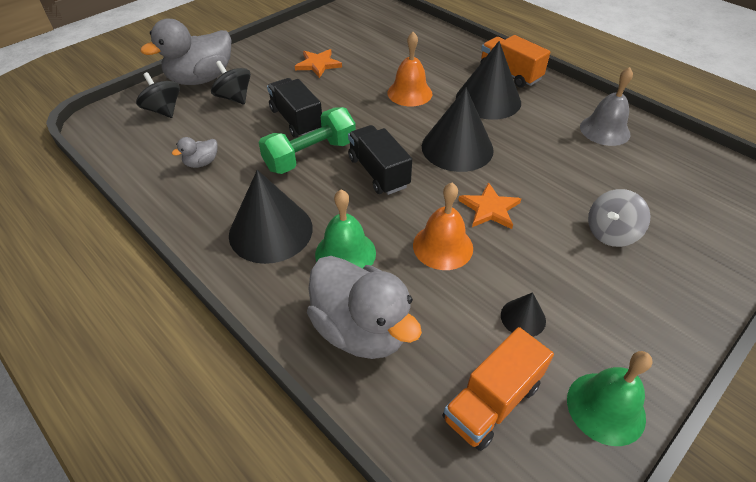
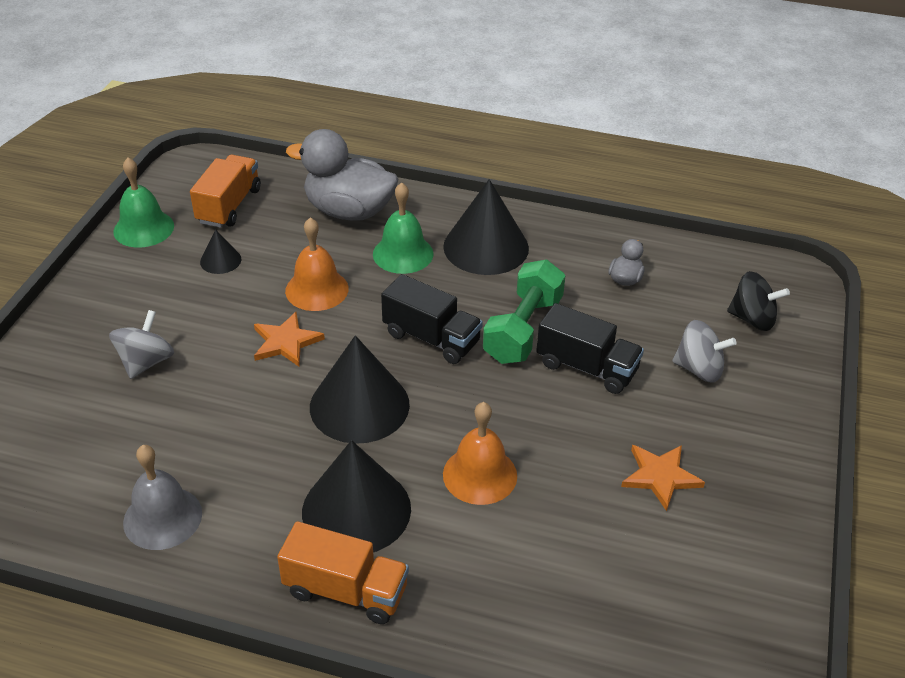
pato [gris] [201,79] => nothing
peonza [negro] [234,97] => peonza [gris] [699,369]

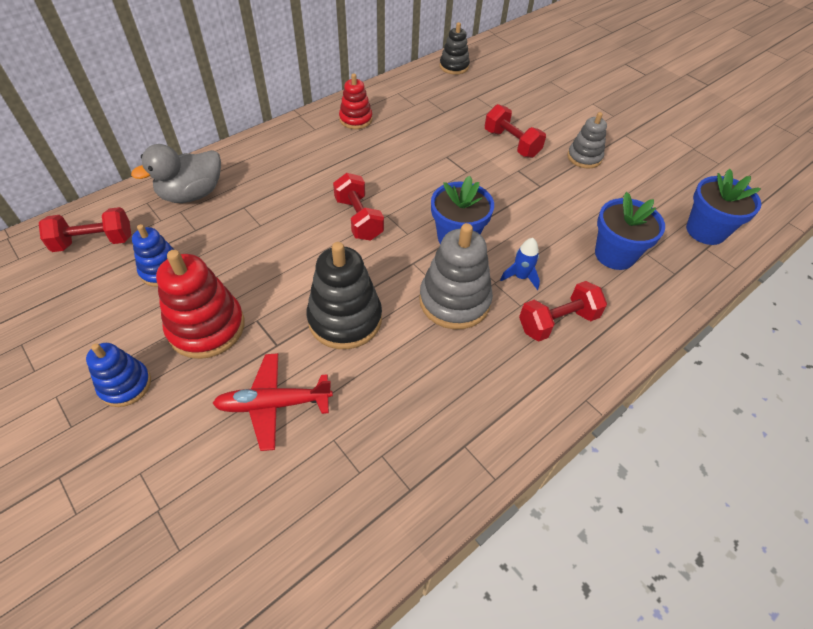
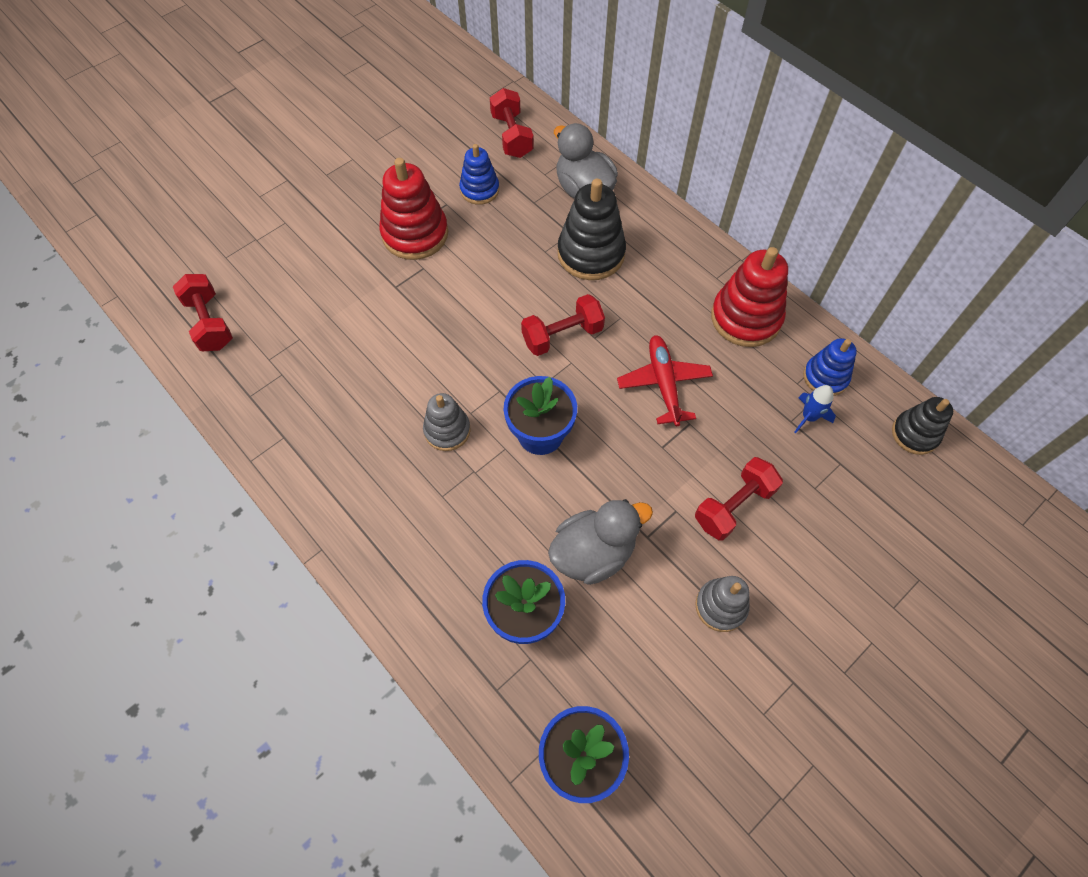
nothing => pato [gris] [593,553]
juguete apilable [azul] [125,385] => juguete apilable [azul] [825,377], moved
avión [rojo] [273,404] => avión [rojo] [664,384], moved
juguete apilable [negro] [345,319] => juguete apilable [negro] [591,254], moved
cohete [azul] [520,277] => cohete [azul] [808,417], moved
mancuerna [rojo] [557,322] => mancuerna [rojo] [210,323], moved
juguete apilable [rojo] [356,119] => juguete apilable [rojo] [745,318], x1.64
juguete apilable [gris] [454,301] => juguete apilable [gris] [447,430], x0.61

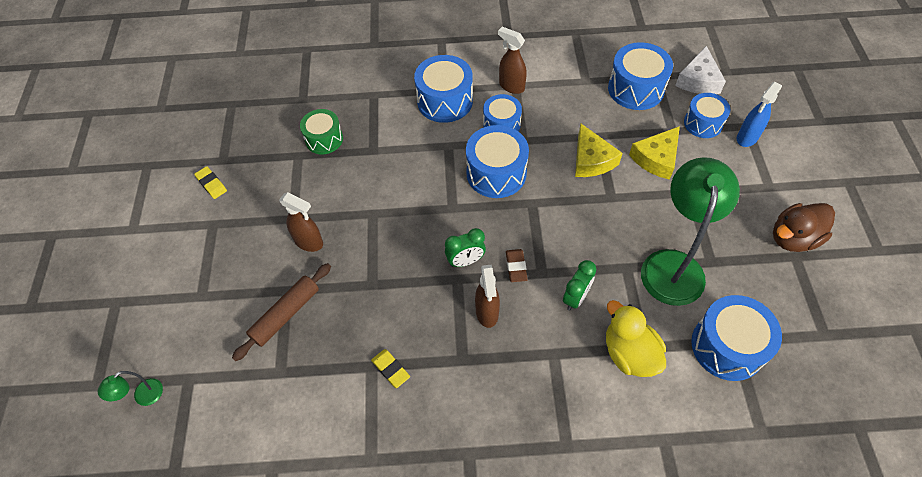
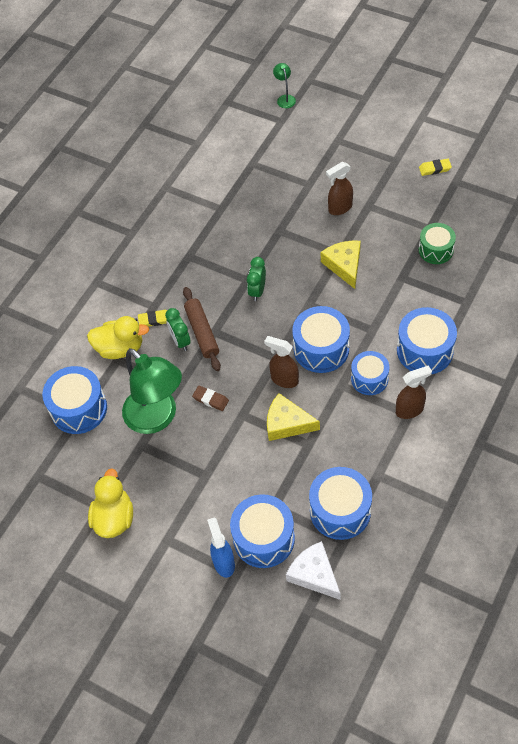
rodillo [marrón] [285,314] => rodillo [marrón] [202,332], moved
goma de borrar [amarillo] [391,369] => goma de borrar [amarillo] [155,320], moved
pulverizador [marrón] [487,313] => pulverizador [marrón] [284,380], moved
goma de borrar [marrón] [516,267] => goma de borrar [marrón] [210,399], moved
queso [amarillo] [656,158] => queso [amarillo] [344,265], moved
pato [marrón] [793,238] => pato [amarillo] [114,518]
tambor [azul] [703,123] => tambor [azul] [264,538], x1.53

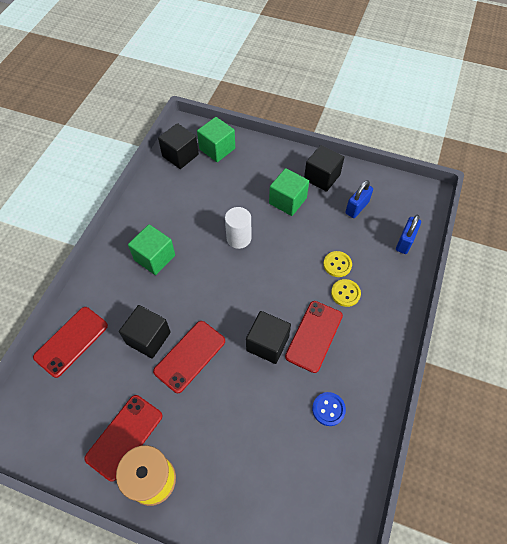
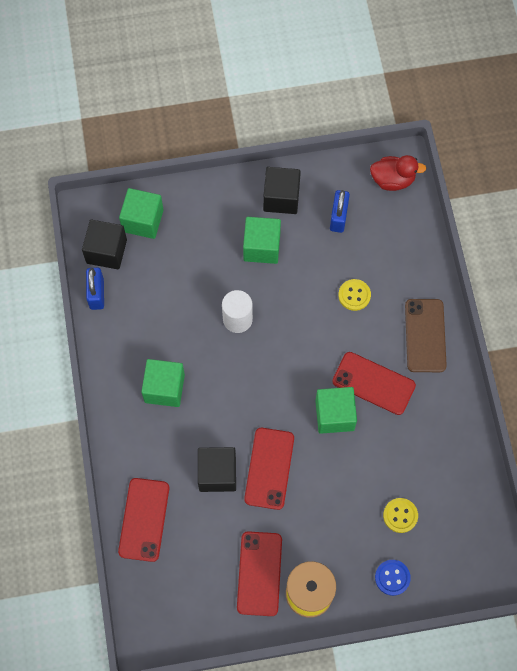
nothing => pato [rojo] [392,180]
nothing => móvil [marrón] [425,335]
botón [azul] [328,409] => botón [azul] [392,577], moved
botón [amarillo] [345,293] => botón [amarillo] [400,515], moved
candado [azul] [405,242] => candado [azul] [97,294], moved
cubo [negro] [267,343] => cubo [verde] [334,415]
móvil [rojo] [314,336] => móvil [rojo] [373,383], 60 degrees counterclockwise

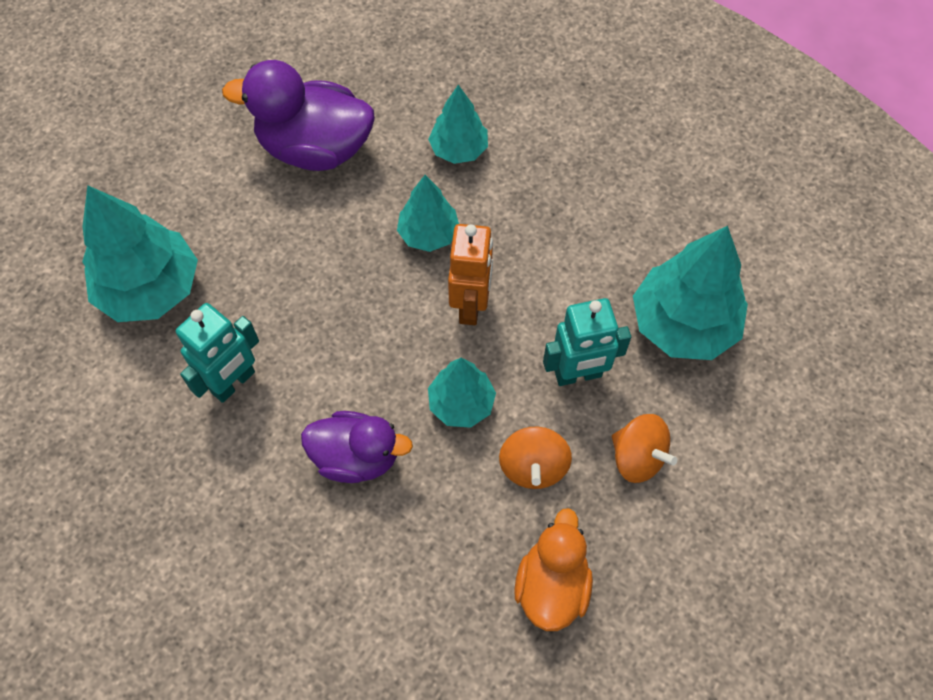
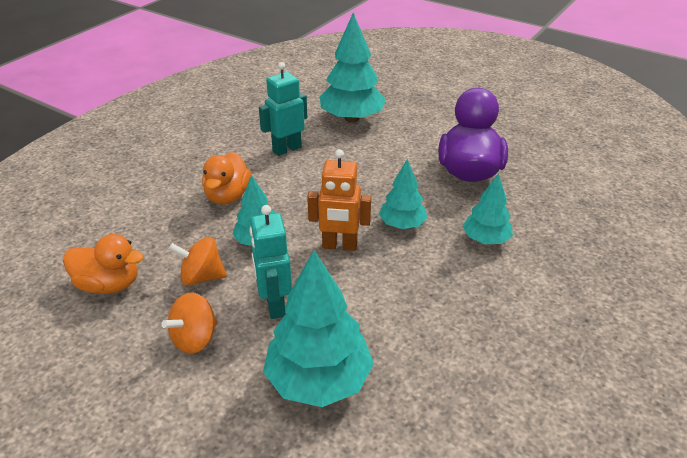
pato [morado] [356,457] => pato [naranja] [228,196]
robot [turquesa] [234,382] => robot [turquesa] [286,149], 105 degrees clockwise

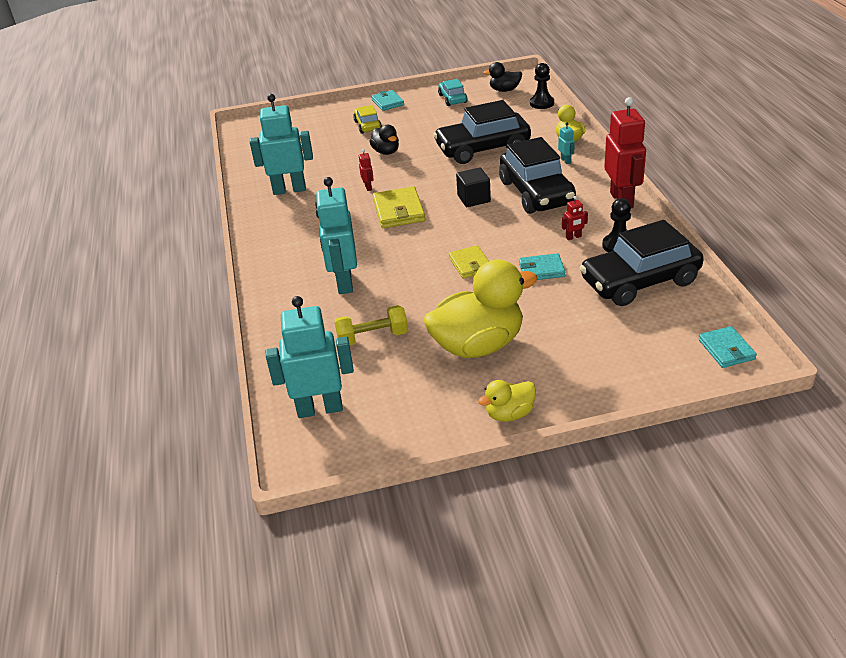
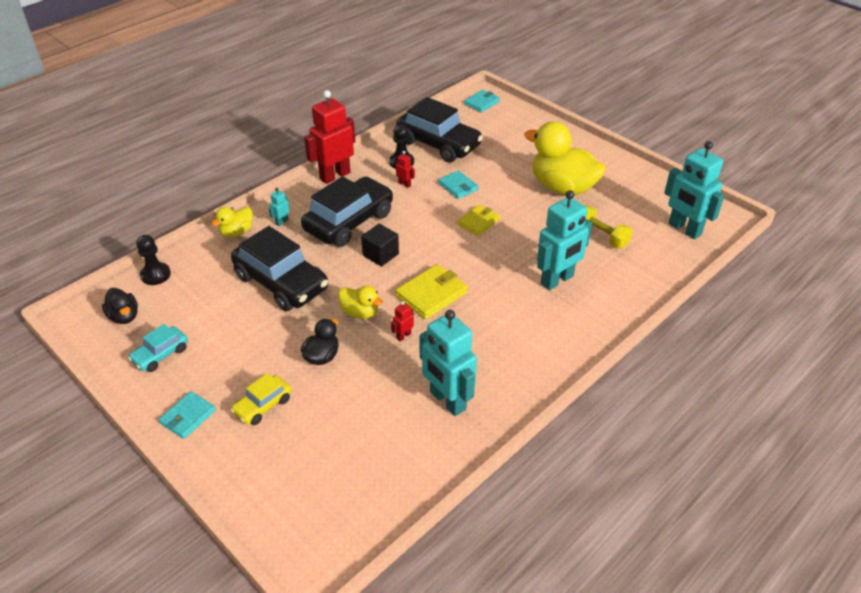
pato [amarillo] [509,414] => pato [amarillo] [360,312], moved

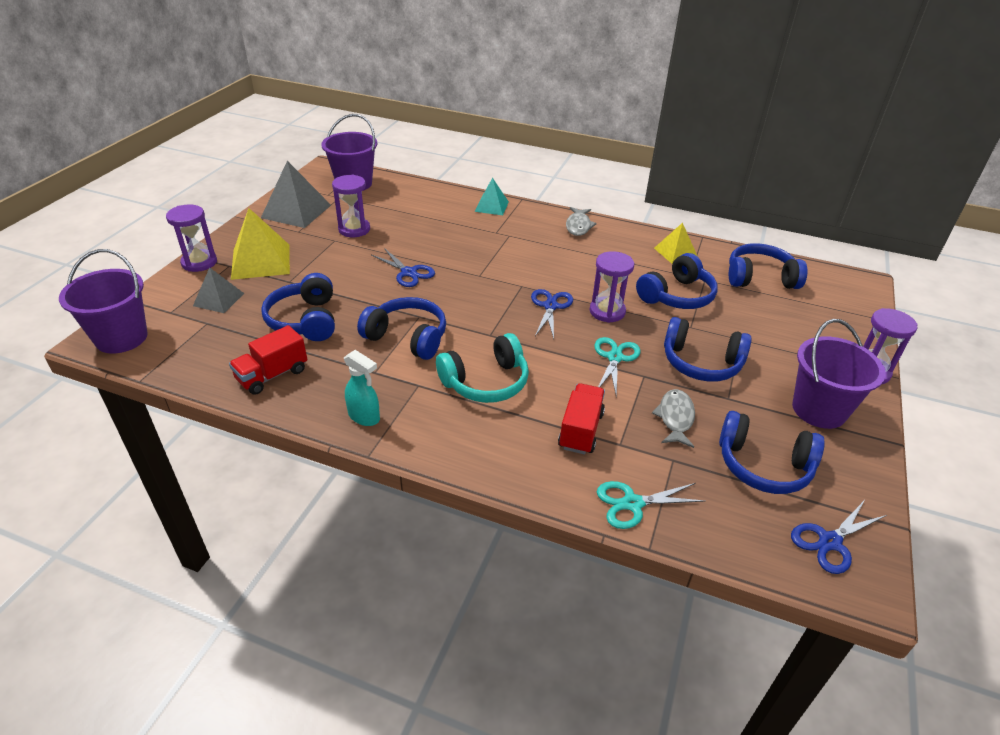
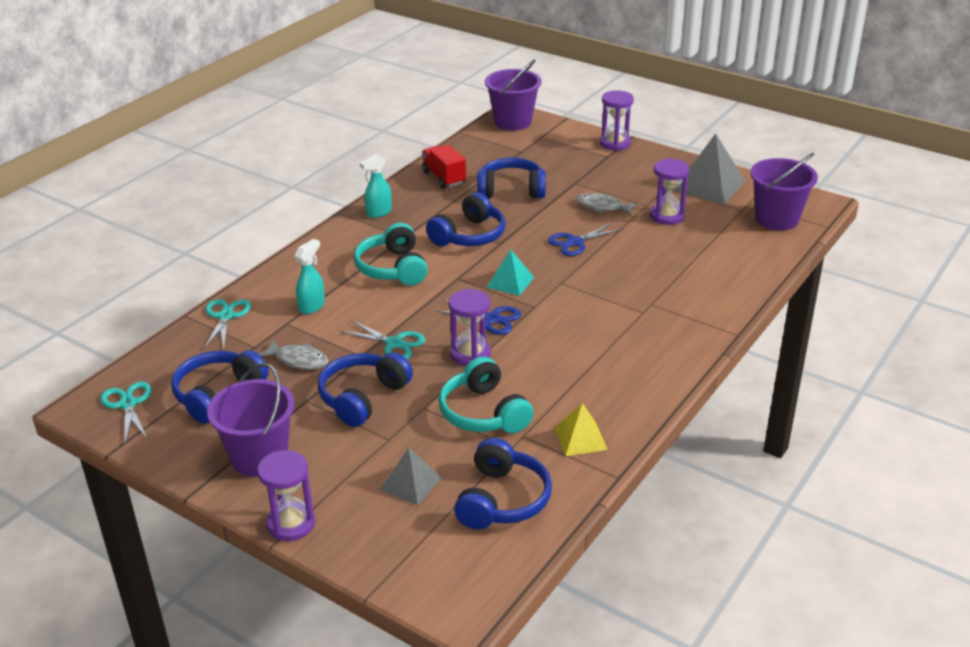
pirámide [amarillo] [261,261] => nothing
pirámide [gris] [218,299] => pirámide [gris] [411,483], moved
pirámide [turquesa] [491,206] => pirámide [turquesa] [510,282], moved
pez [gris] [578,226] => pez [gris] [602,207], moved
camión [rojo] [580,430] => pulverizador [turquesa] [312,306]
auriculares [azul] [677,296] => auriculares [turquesa] [483,413]
tijeras [azul] [830,542] => tijeras [turquesa] [128,404]

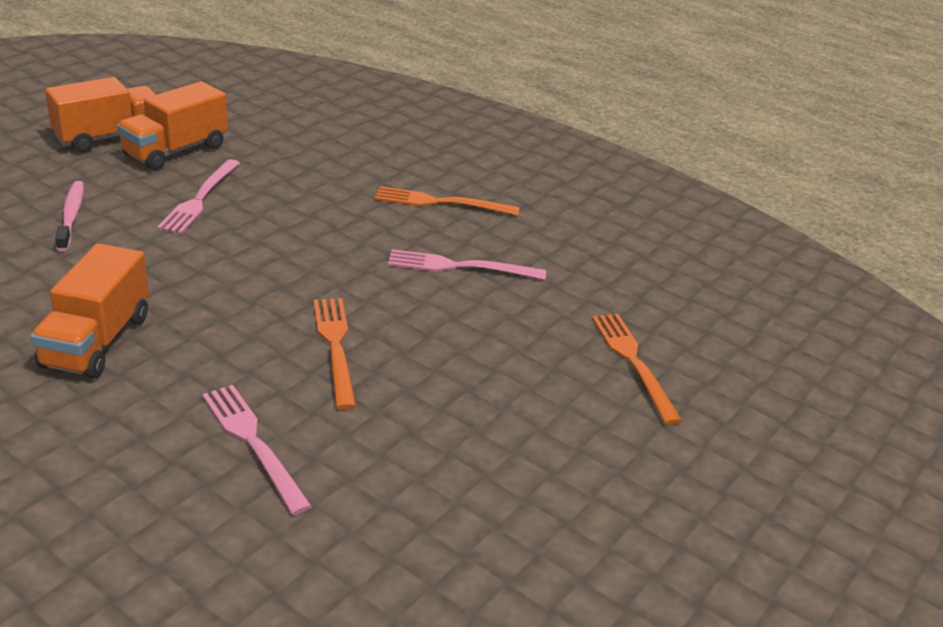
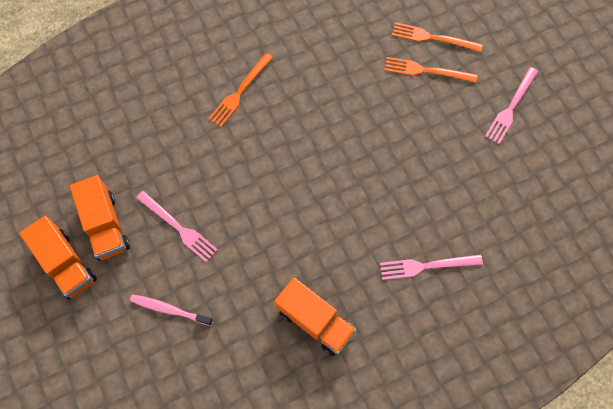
tenedor [naranja] [335,347] => tenedor [naranja] [433,38], moved
tenedor [rosa] [460,266] => tenedor [rosa] [511,107], moved
camión [naranja] [109,137] => camión [naranja] [66,264], 150 degrees clockwise

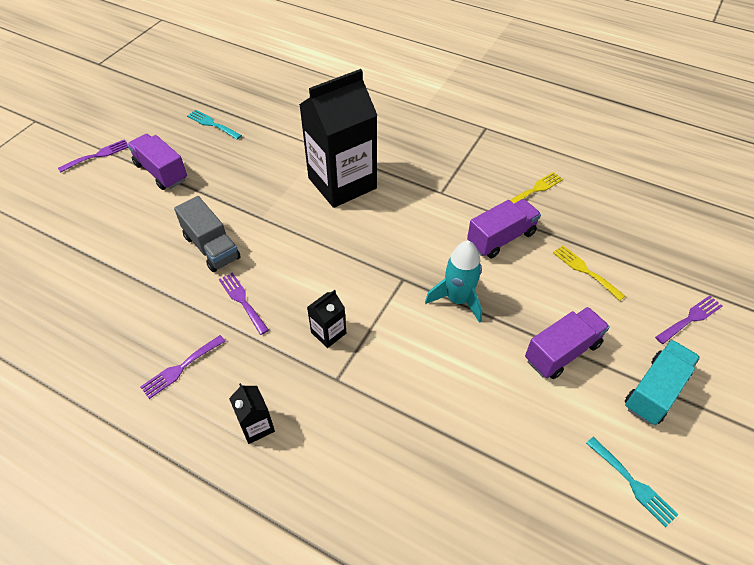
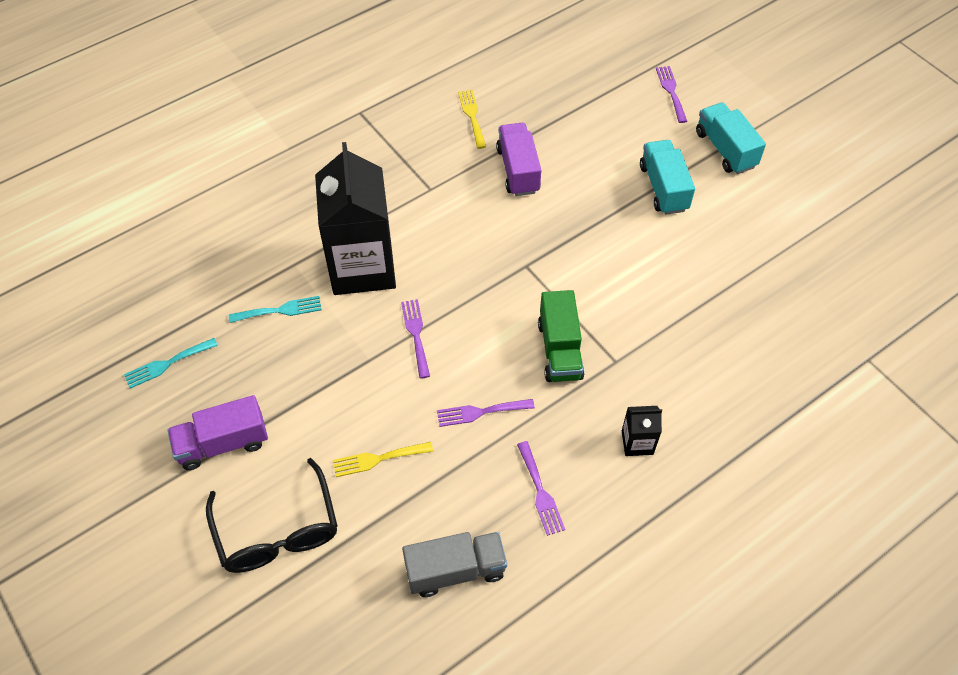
cohete [turquesa] [457,299] => nothing
nothing => gafas [negro] [277,530]
tenedor [morado] [98,155] => tenedor [morado] [416,334], moved
camión [gris] [211,247] => camión [gris] [455,570], moved
tenedor [amarillo] [585,270] => tenedor [amarillo] [378,459], moved
tenedor [turquesa] [633,484] => tenedor [turquesa] [280,310], moved
cartón de leche [negro] [328,333] => camión [verde] [560,350]
camión [morado] [562,352] => camión [turquesa] [663,188]

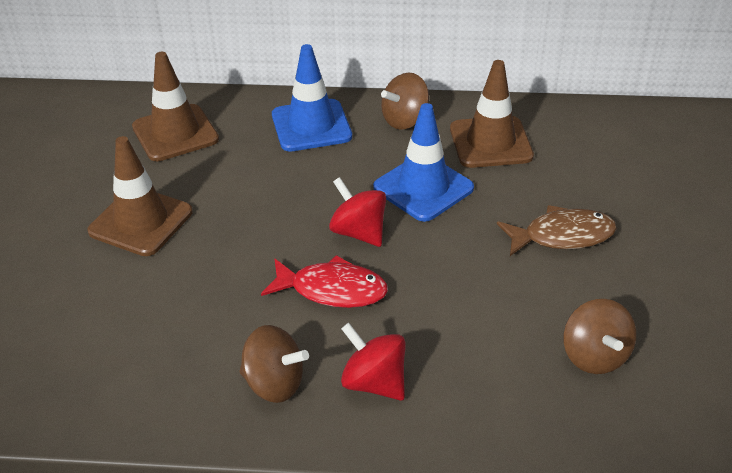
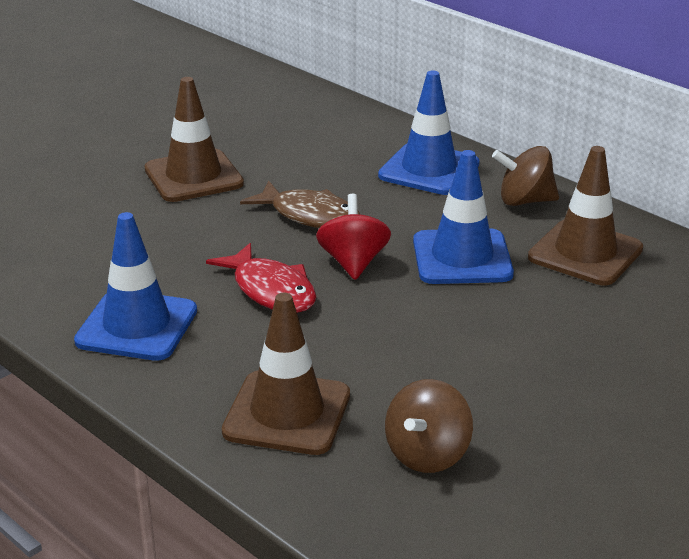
peonza [rojo] [374,382] => nothing
cono de tráfico [marrón] [175,133] => cono de tráfico [marrón] [287,413], moved
pez [marrón] [562,236] => pez [marrón] [310,215], moved
peonza [marrón] [274,383] => cono de tráfico [azul] [137,326]

